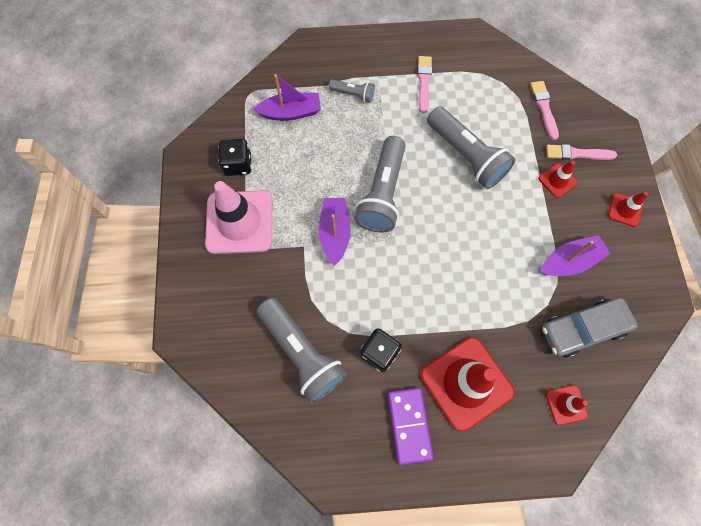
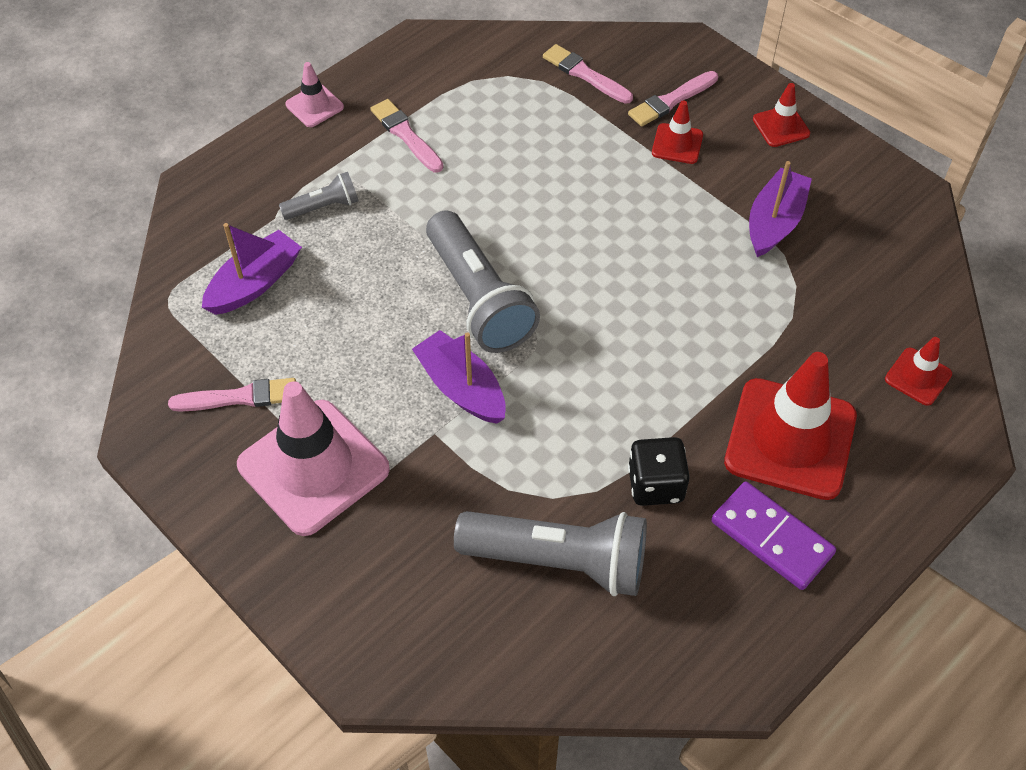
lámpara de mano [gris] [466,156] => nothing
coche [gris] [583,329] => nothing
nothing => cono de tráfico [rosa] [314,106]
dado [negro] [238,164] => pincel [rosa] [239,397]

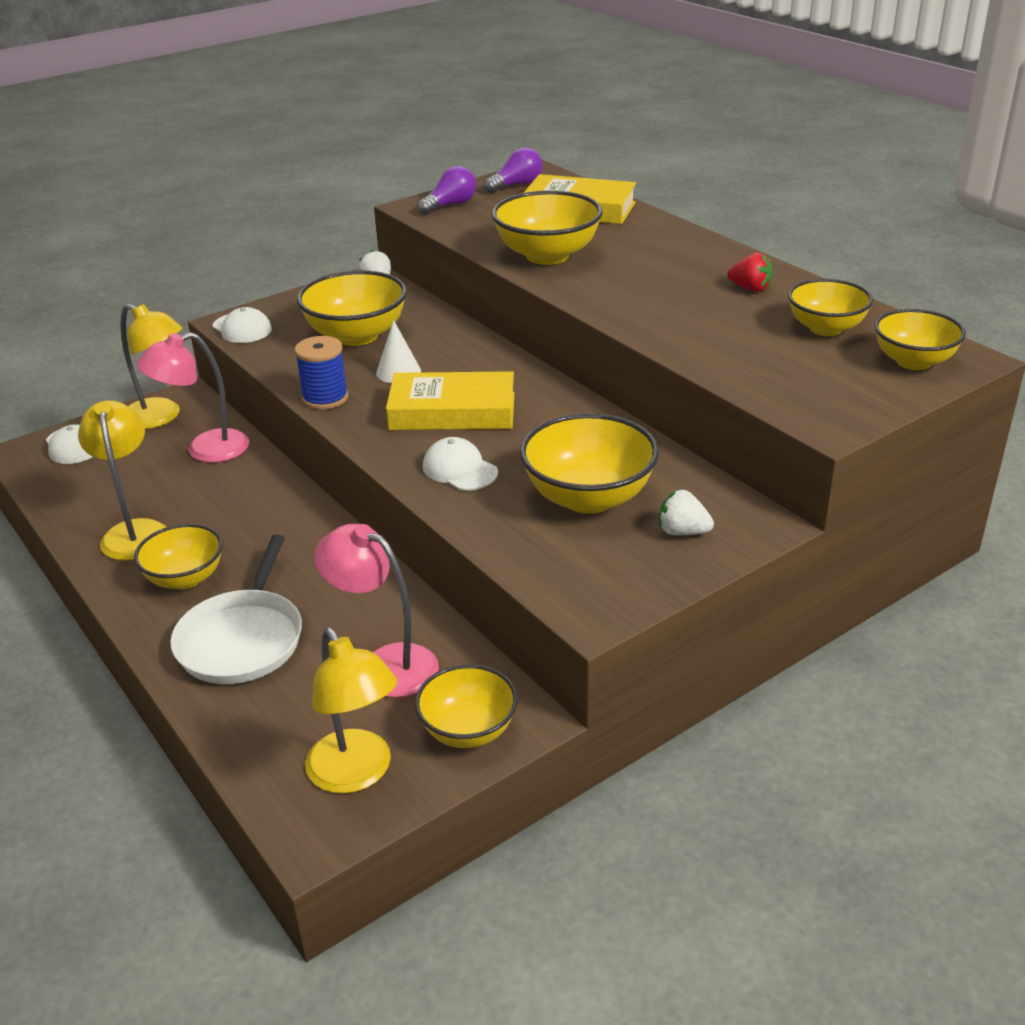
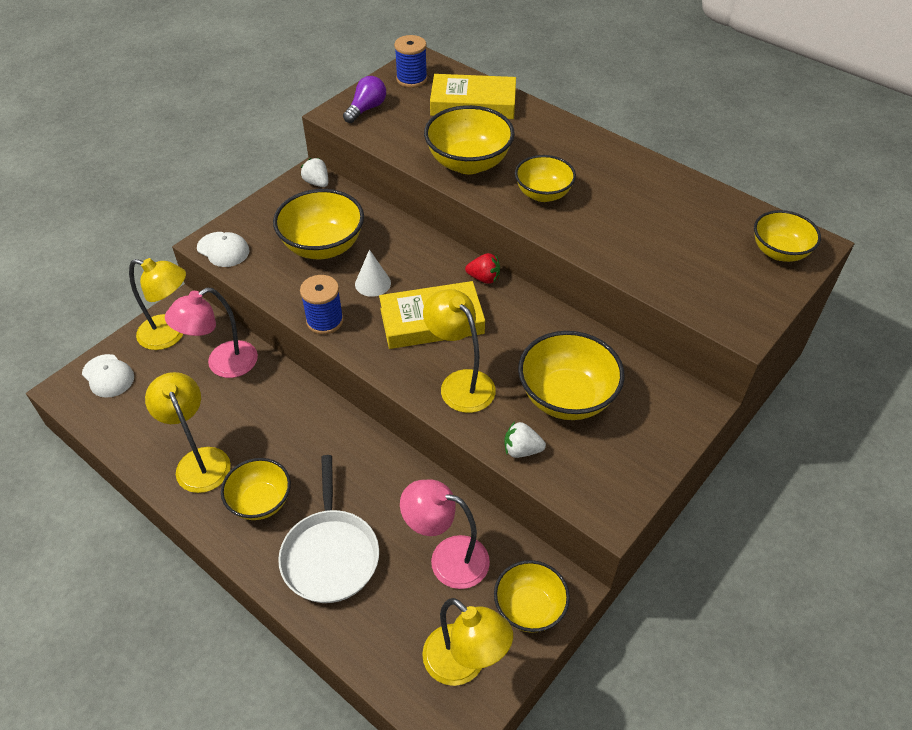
fresa [blanco] [682,532] => fresa [blanco] [521,450], moved
fresa [rojo] [750,289] => fresa [rojo] [484,278], moved
cuenco [amarillo] [825,328] => cuenco [amarillo] [543,194], moved
gorra [blanco] [460,469] => lámpara [amarillo] [460,383]
bombilla [morado] [516,185] => carrete [azul] [411,79]

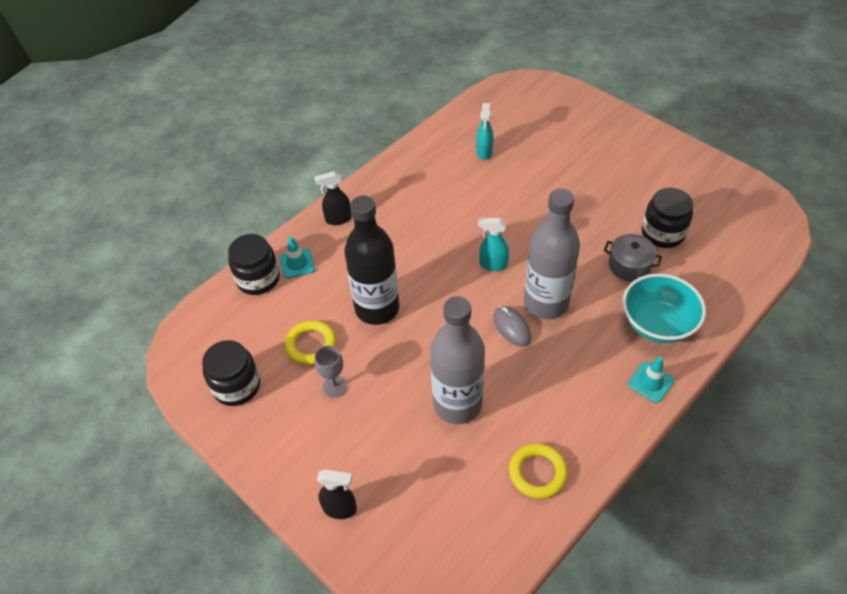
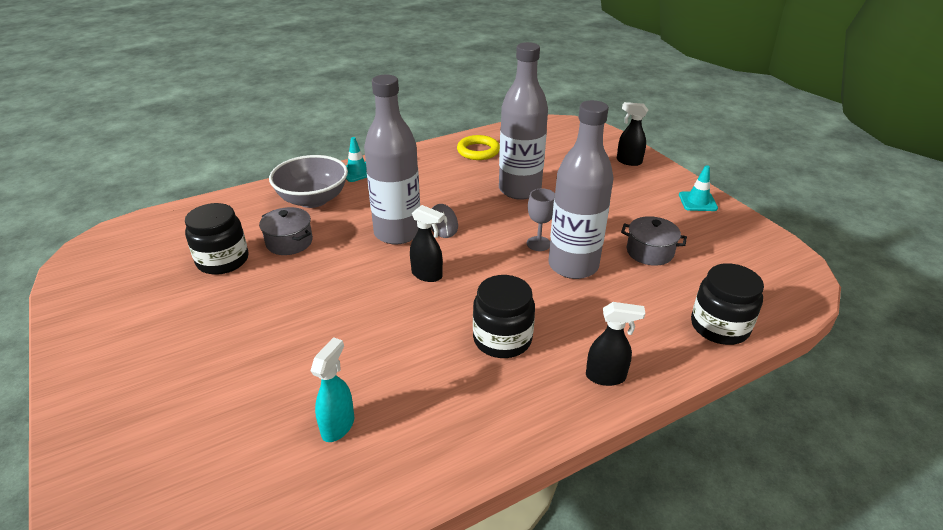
tarro [negro] [236,386] => tarro [negro] [502,339], moved
cono de tráfico [turquesa] [297,263] => cono de tráfico [turquesa] [697,202], moved
copa [gris] [334,386] => copa [gris] [538,243], moved
anillo [amarillo] [311,345] => olla [gris] [649,252]
botella [negro] [377,308] => botella [gris] [573,265]
pulverizador [turquesa] [493,265] => pulverizador [negro] [427,275]
cuenco [turquesa] [657,323] => cuenco [gris] [313,199]

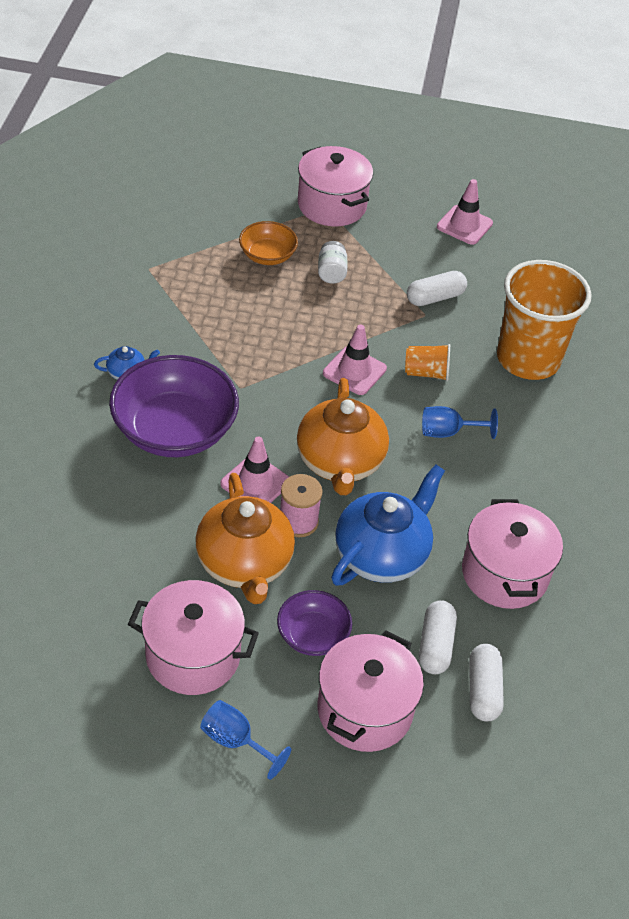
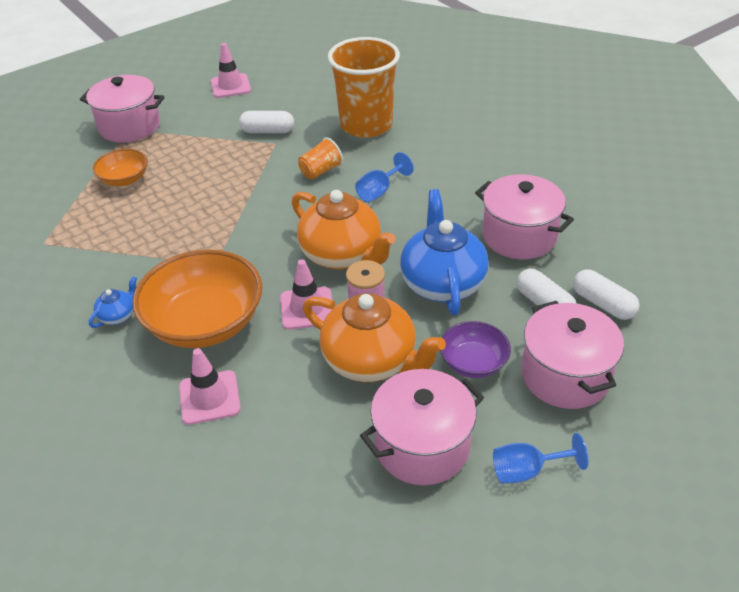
tarro [blanco] [331,273] => nothing
cono de tráfico [rosa] [354,371] => cono de tráfico [rosa] [209,397], moved
cuenco [morado] [174,430] => cuenco [naranja] [205,323]
cápsula [blanco] [435,298] => cápsula [blanco] [268,131], 75 degrees clockwise

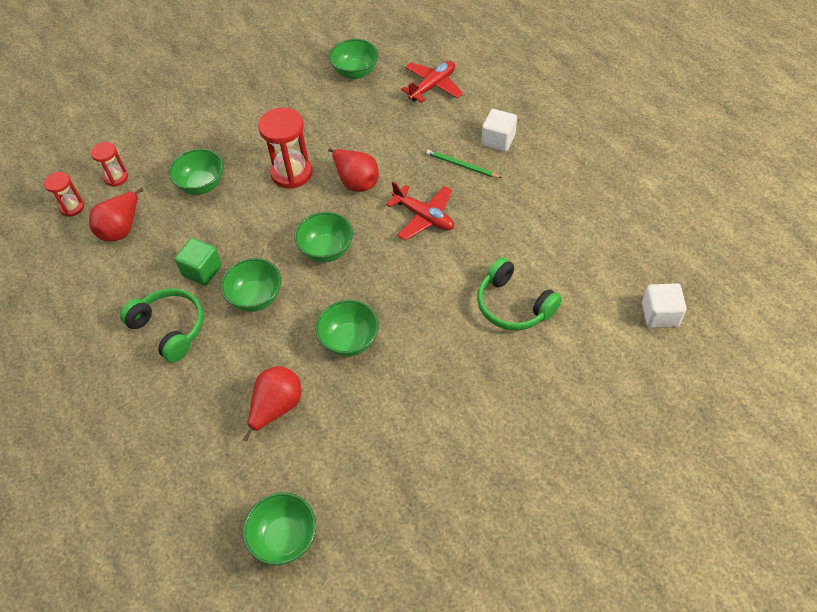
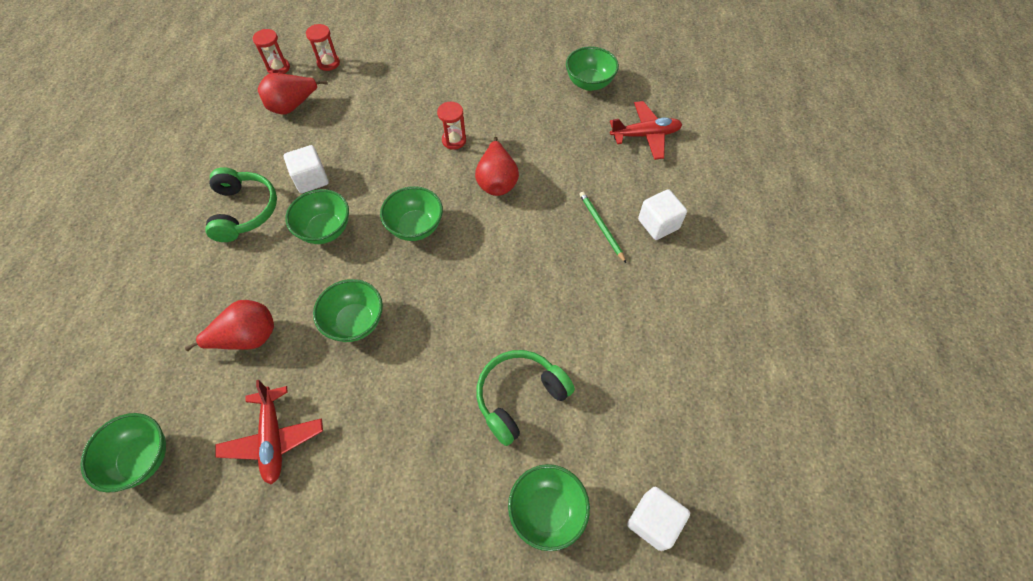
cuenco [verde] [202,185] => cuenco [verde] [547,511], moved
avión [rojo] [424,217] => avión [rojo] [273,438], moved
cubo [verde] [202,271] => cubo [blanco] [311,179]
auriculares [verde] [513,305] => auriculares [verde] [519,397], 60 degrees clockwise
reloj de arena [rojo] [291,173] => reloj de arena [rojo] [454,140], x0.57

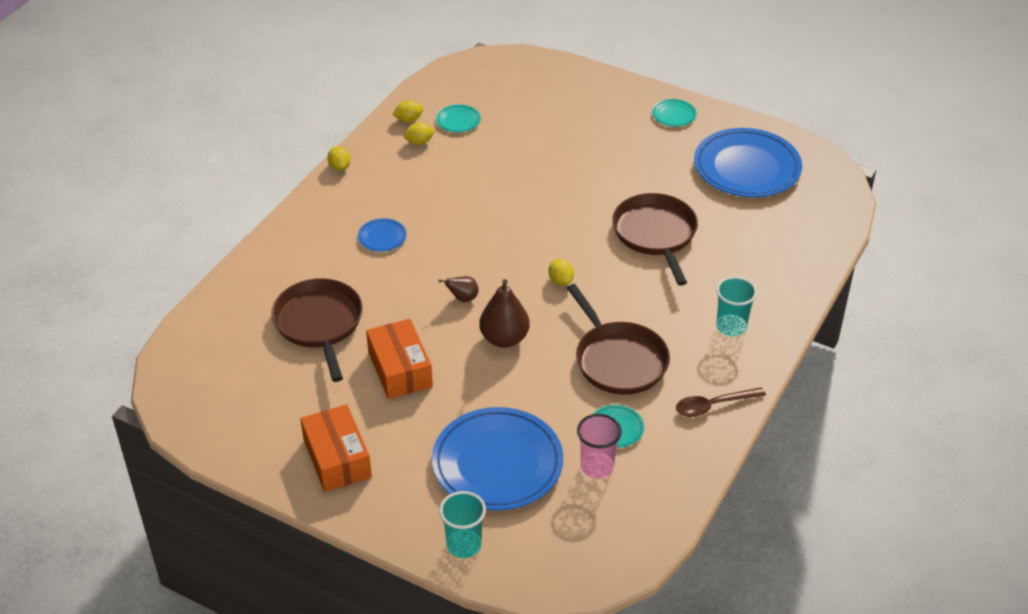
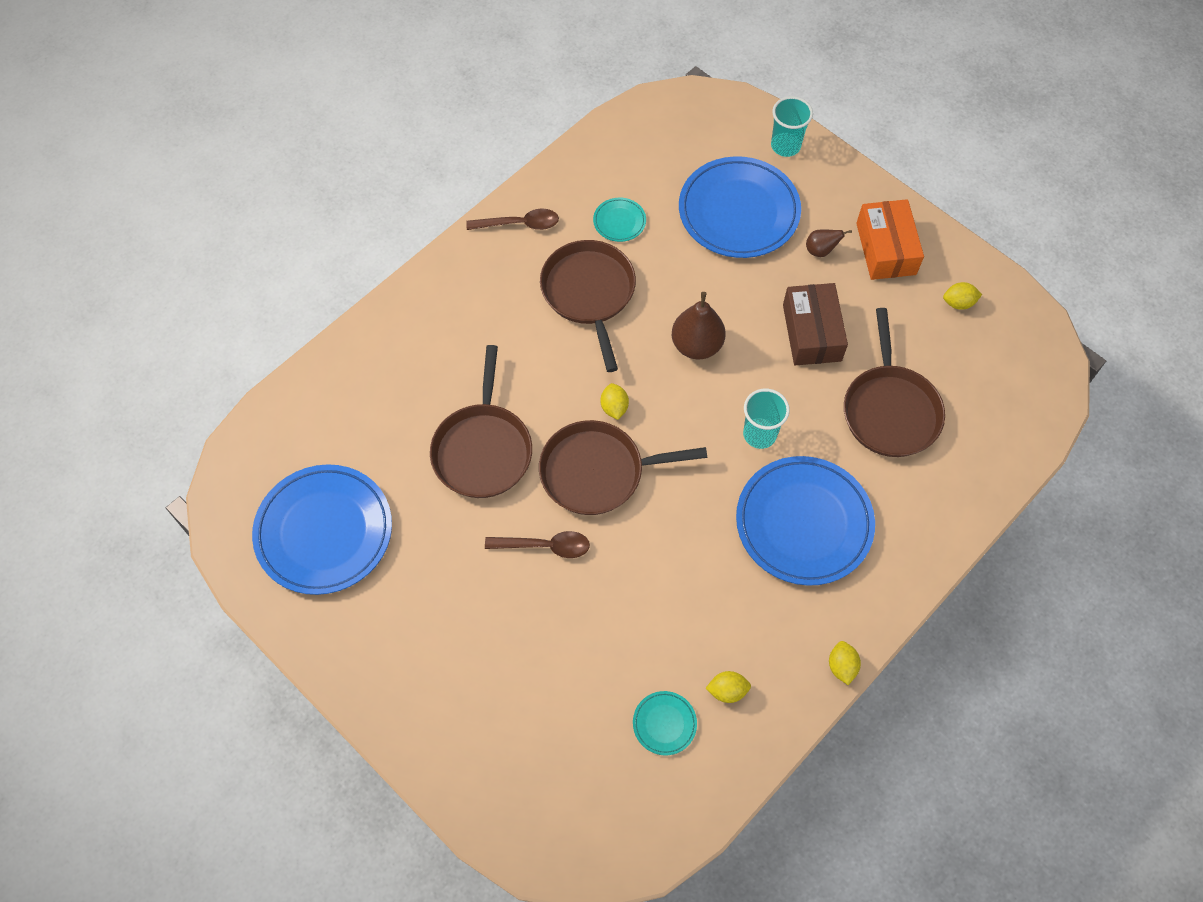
vaso [rosa] [597,466] => nothing
plato [turquesa] [673,115] => nothing
nothing => cuchara [marrón] [545,546]
nothing => sartén [marrón] [597,472]
limón [amarillo] [408,120] => limón [amarillo] [958,303], moved
pera [marrón] [463,298] => pera [marrón] [820,250], moved
vaso [turquesa] [731,327] => vaso [turquesa] [759,434], moved
caja [naranja] [400,369] => caja [marrón] [811,332]
plato [azul] [382,237] => plato [azul] [803,523], x2.30

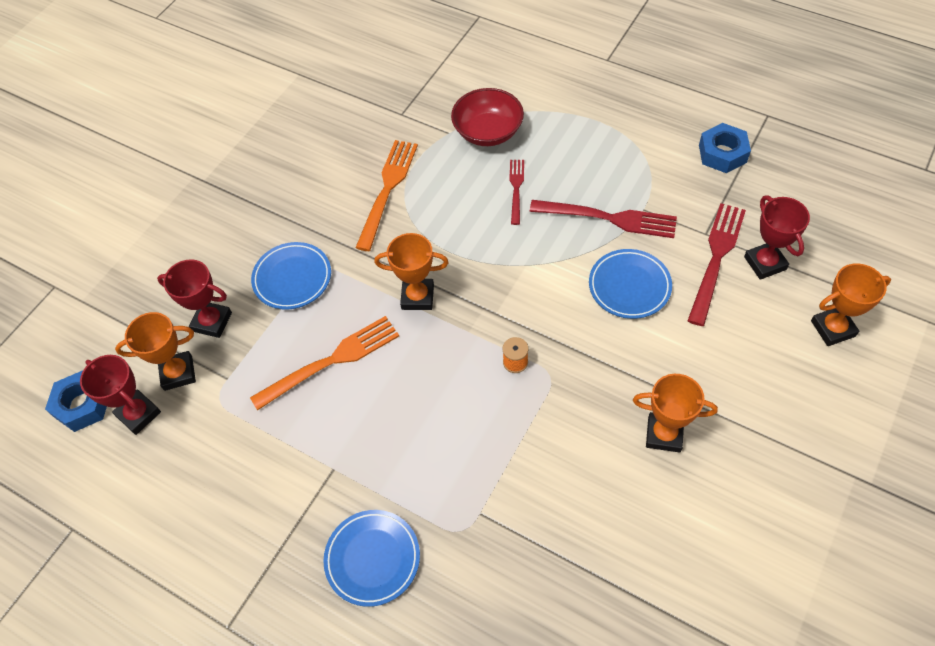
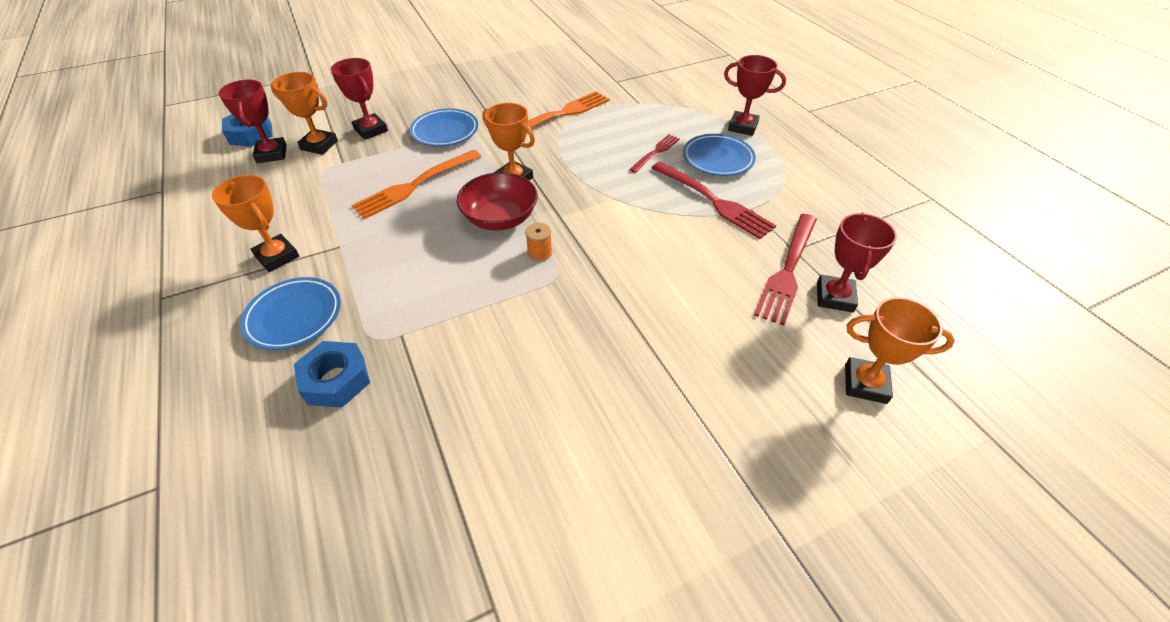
nothing => trofeo [rojo] [742,127]
cuenco [rojo] [488,131] => cuenco [rojo] [500,218], moved
plato [azul] [629,286] => plato [azul] [718,159], moved
trofeo [naranja] [664,434] => trofeo [naranja] [277,256], moved
tuerca [azul] [722,153] => tuerca [azul] [336,380], moved
tenedor [naranja] [332,361] => tenedor [naranja] [415,185], 135 degrees clockwise
tenedor [rojo] [716,258] => tenedor [rojo] [788,270], 150 degrees clockwise

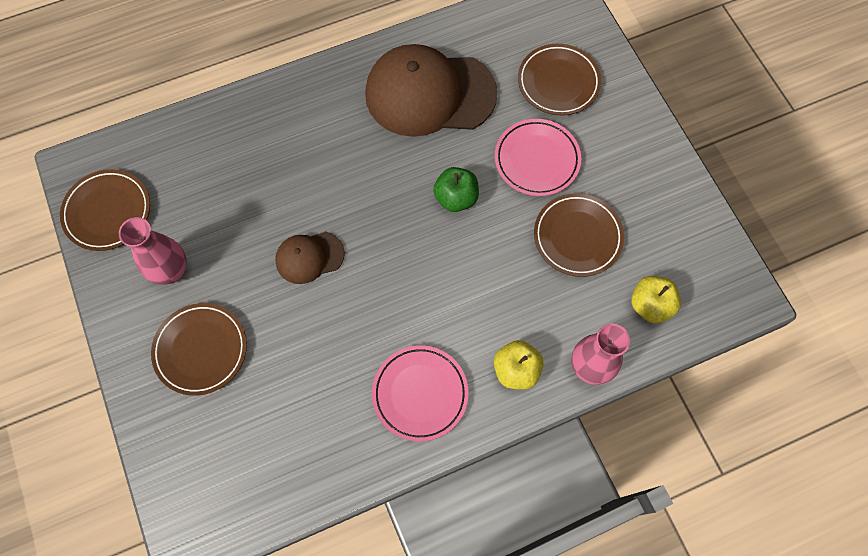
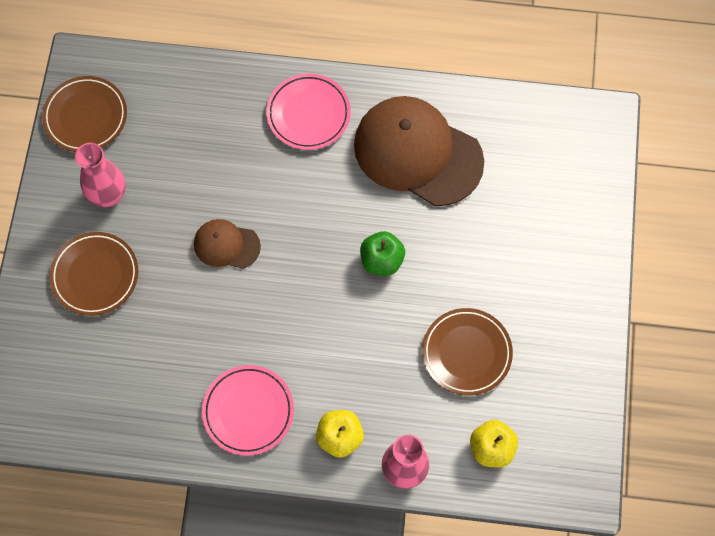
plato [marrón] [558,82] => nothing
plato [rosa] [537,160] => plato [rosa] [308,114], moved

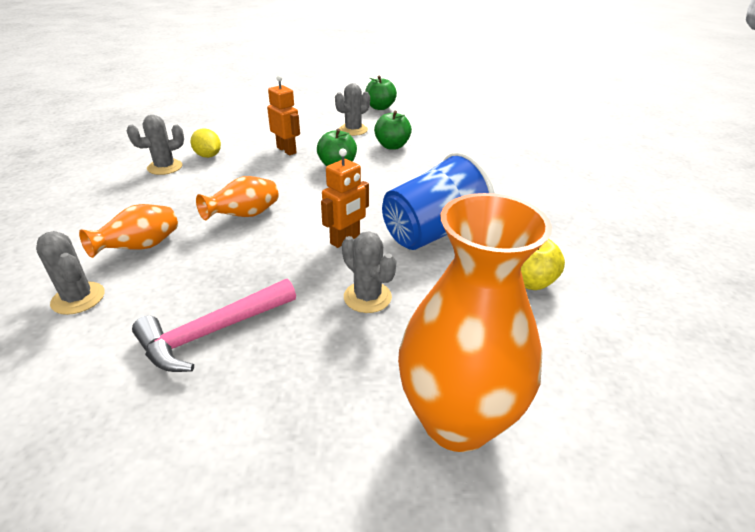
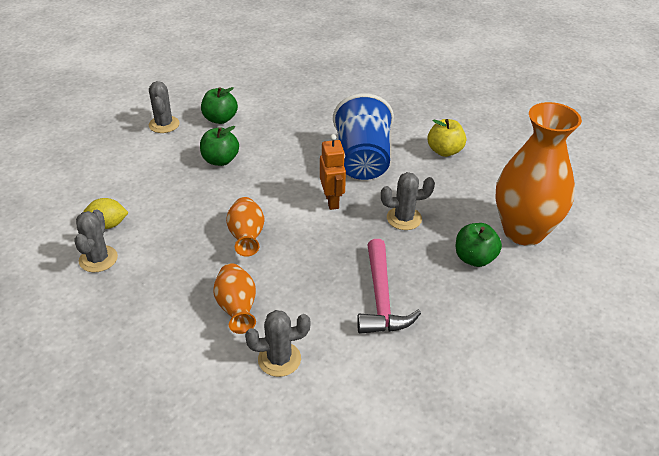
robot [naranja] [287,150] => nothing
manzana [verde] [380,107] => manzana [verde] [474,258], moved

